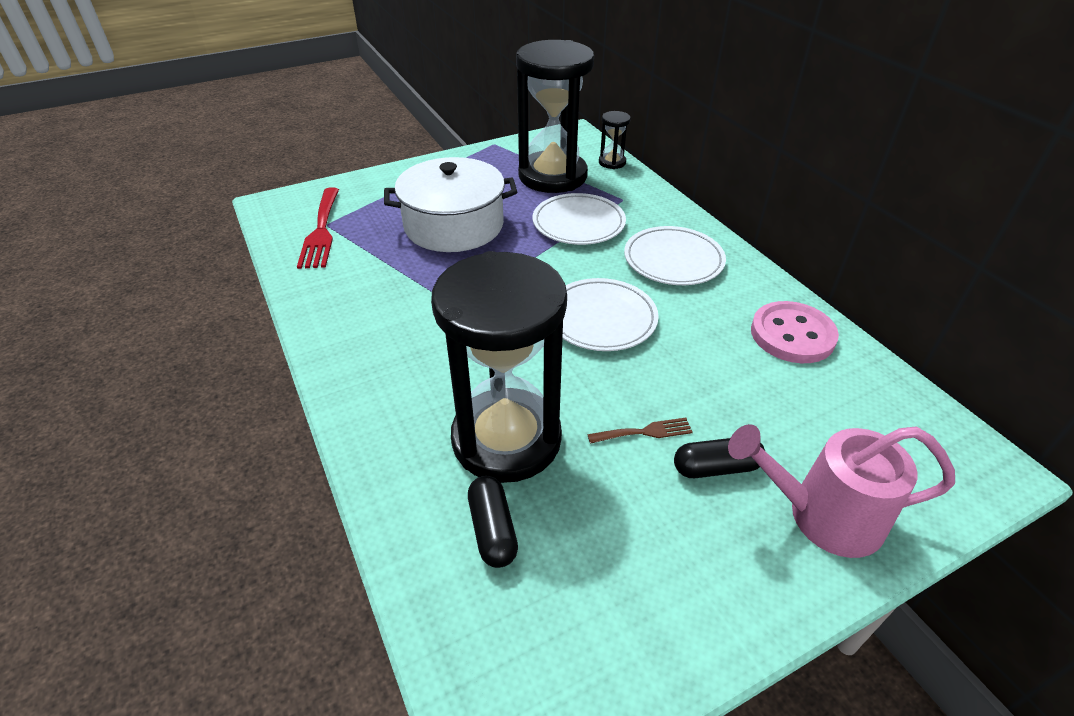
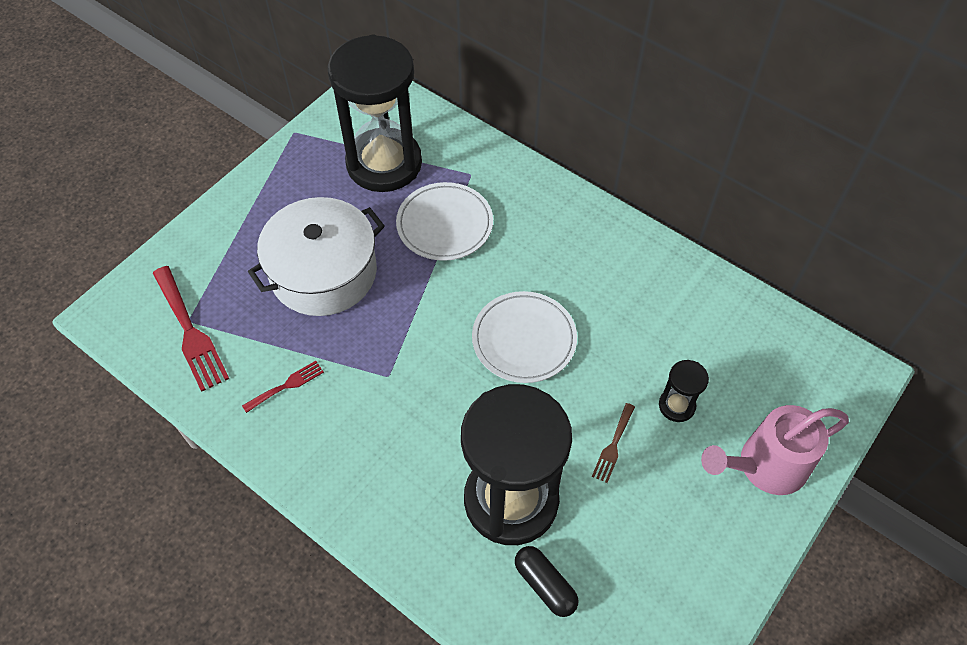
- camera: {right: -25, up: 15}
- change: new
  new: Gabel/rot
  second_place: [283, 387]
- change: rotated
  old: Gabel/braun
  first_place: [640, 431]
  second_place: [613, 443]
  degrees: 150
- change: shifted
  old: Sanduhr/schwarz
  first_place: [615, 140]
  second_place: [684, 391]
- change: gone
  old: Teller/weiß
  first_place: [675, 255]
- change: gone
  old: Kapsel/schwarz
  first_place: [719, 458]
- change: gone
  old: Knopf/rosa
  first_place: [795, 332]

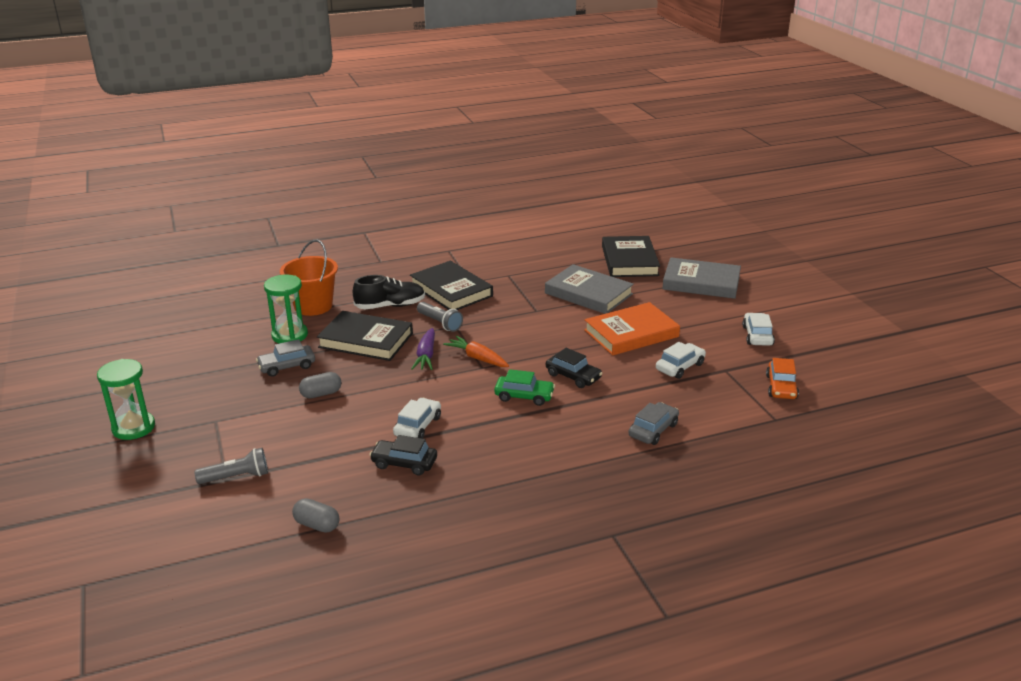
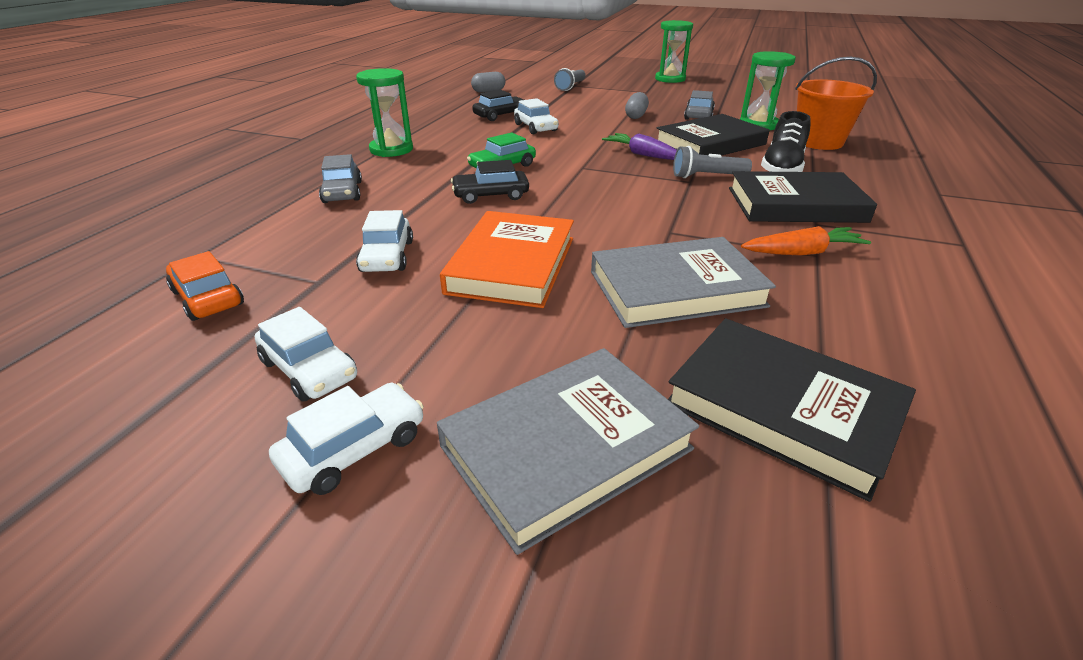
- camera: {right: 130, up: 5}
- change: new
  new: Auto/weiß
  second_place: [346, 439]
- change: new
  new: Sanduhr/grün
  second_place: [384, 112]
- change: shifted
  old: Karotte/orange
  first_place: [476, 351]
  second_place: [806, 241]

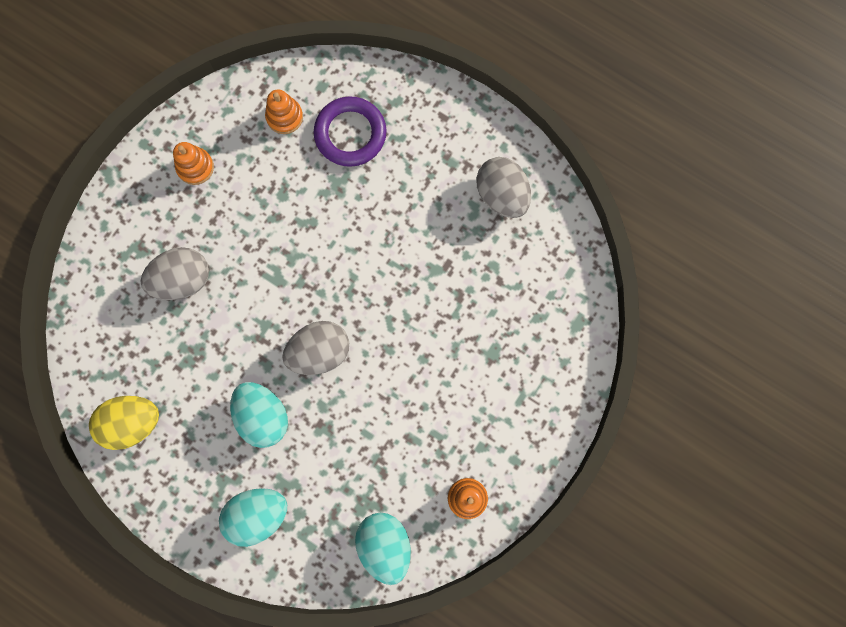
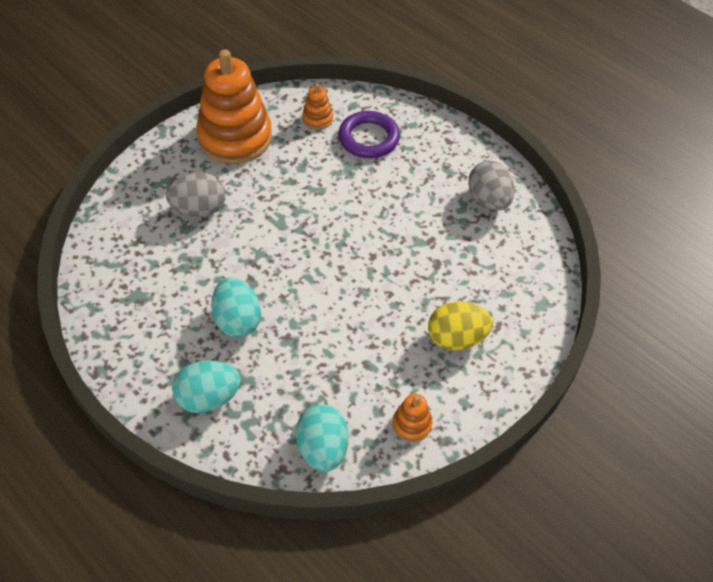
- camera: {right: 10, up: -25}
- change: scaled
  old: Stapelspielzeug/orange
  first_place: [193, 163]
  second_place: [234, 107]
  factor: 2.35
- change: shifted
  old: Ei/gelb
  first_place: [124, 423]
  second_place: [460, 326]
- change: gone
  old: Ei/grau
  first_place: [315, 348]

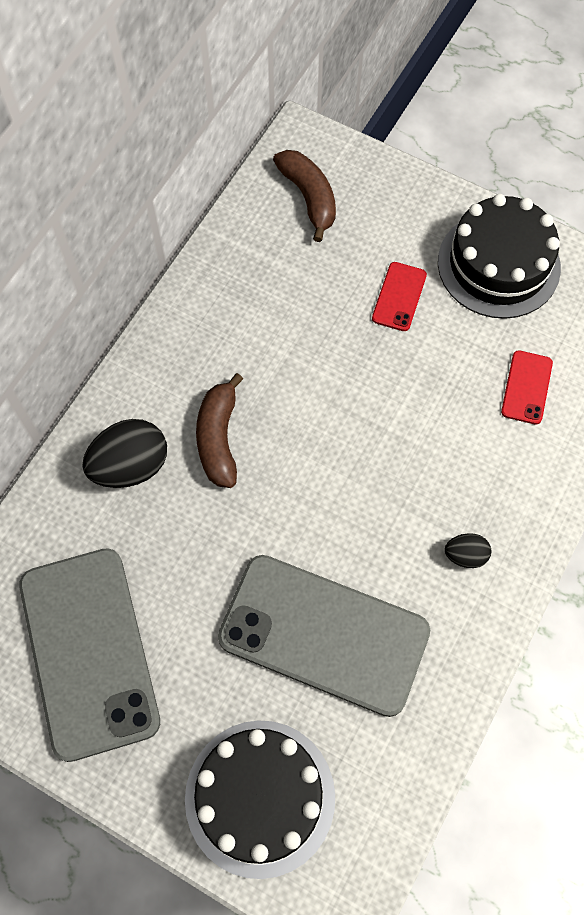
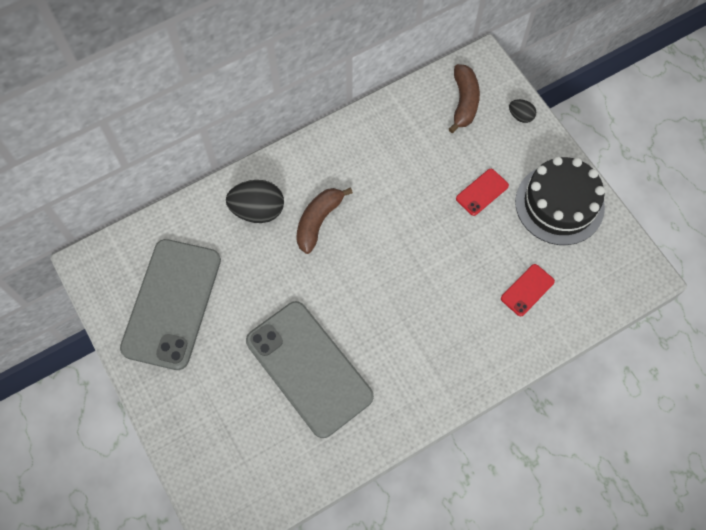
- camera: {right: 30, up: 0}
- change: shifted
  old: Ei/schwarz
  first_place: [468, 550]
  second_place: [522, 111]
- change: gone
  old: Kuchen/schwarz
  first_place: [260, 799]

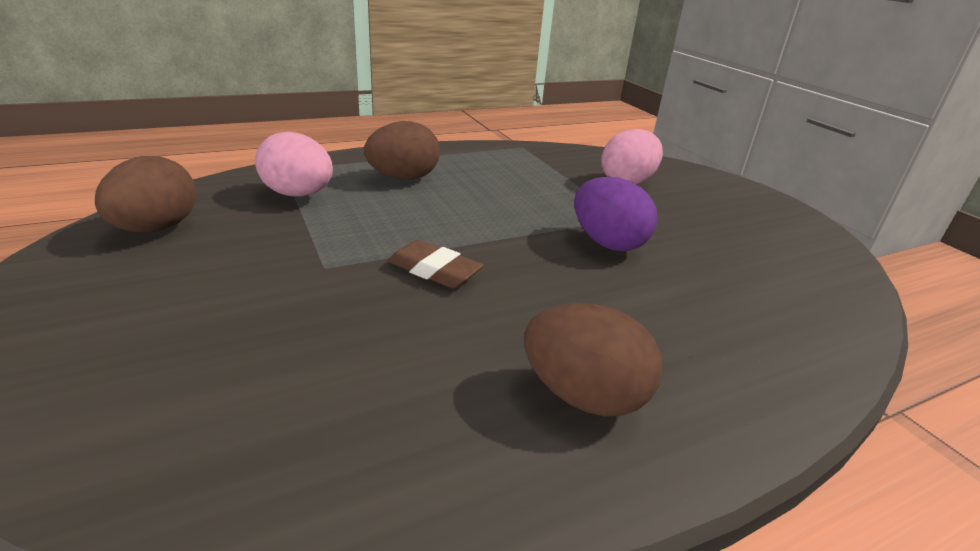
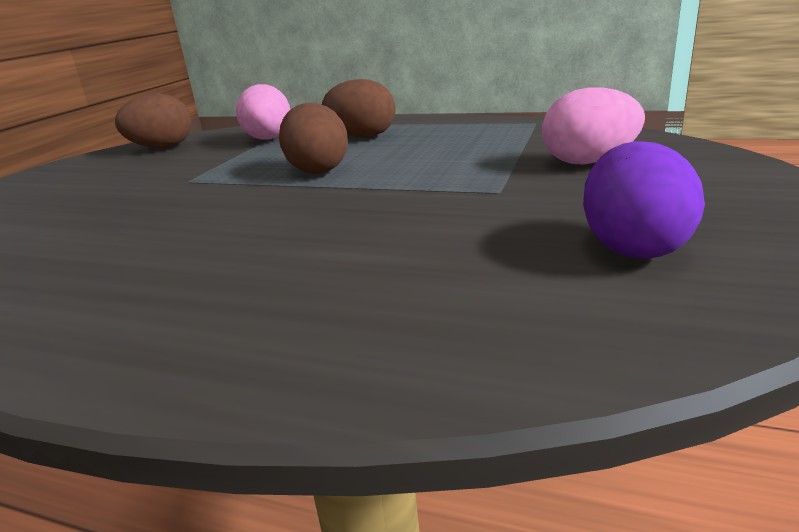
- camera: {right: 50, up: -5}
- change: shifted
  old: Ei/braun
  first_place: [593, 360]
  second_place: [313, 138]
- change: shifted
  old: Ei/lila
  first_place: [616, 214]
  second_place: [644, 200]
- change: gone
  old: Radiergummi/braun
  first_place: [436, 264]

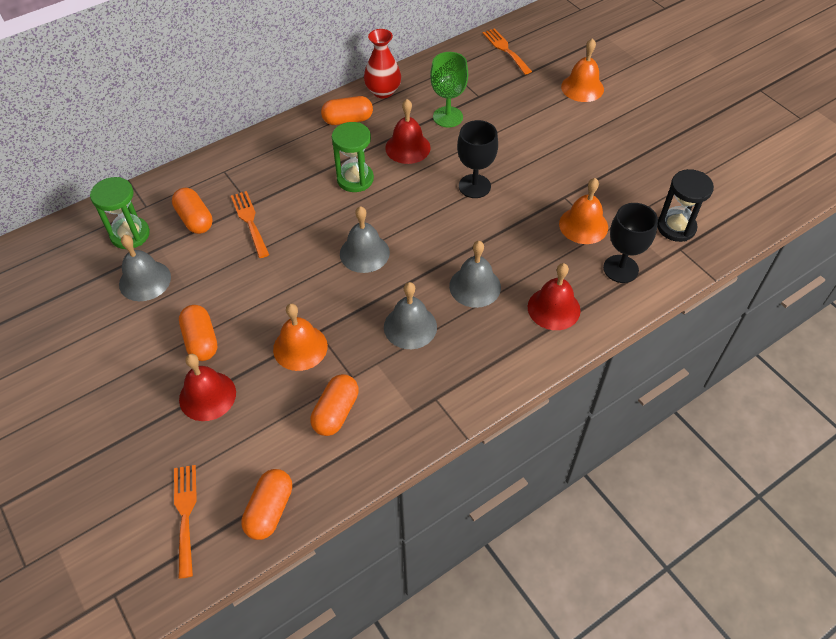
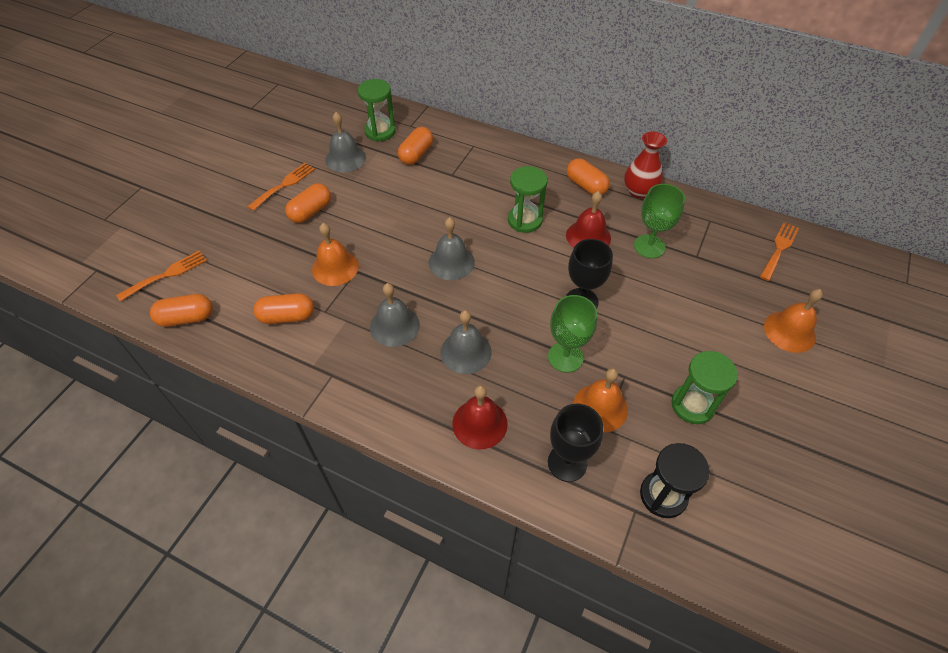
- camera: {right: 60, up: 0}
- change: shifted
  old: Gabel/orange
  first_place: [250, 224]
  second_place: [281, 187]
- change: new
  new: Kelch/grün
  second_place: [572, 334]
- change: new
  new: Sanduhr/grün
  second_place: [705, 387]
- change: gone
  old: Glocke/rot
  first_place: [207, 387]

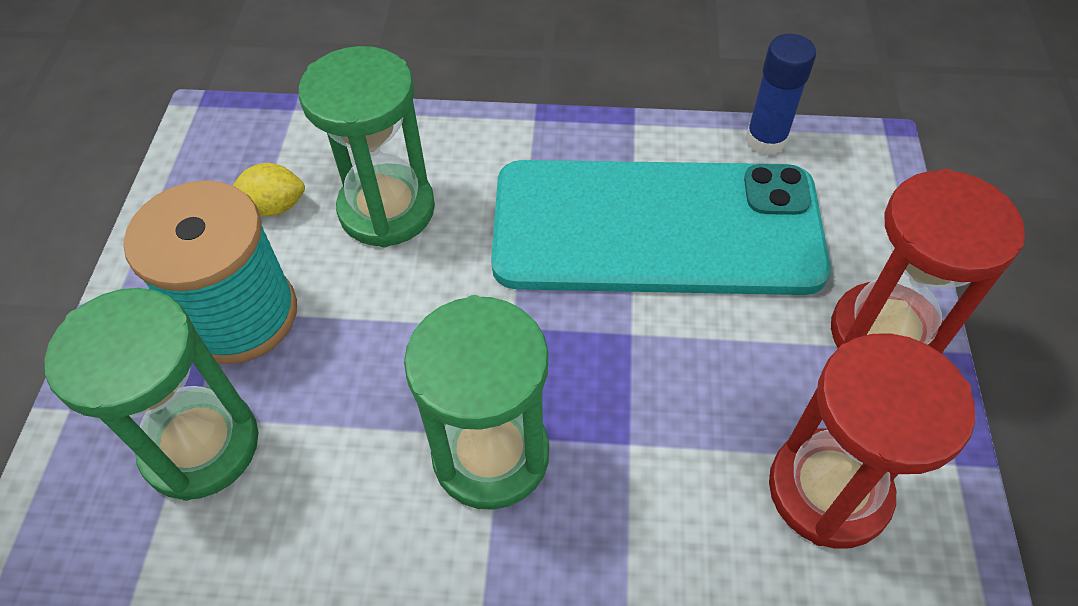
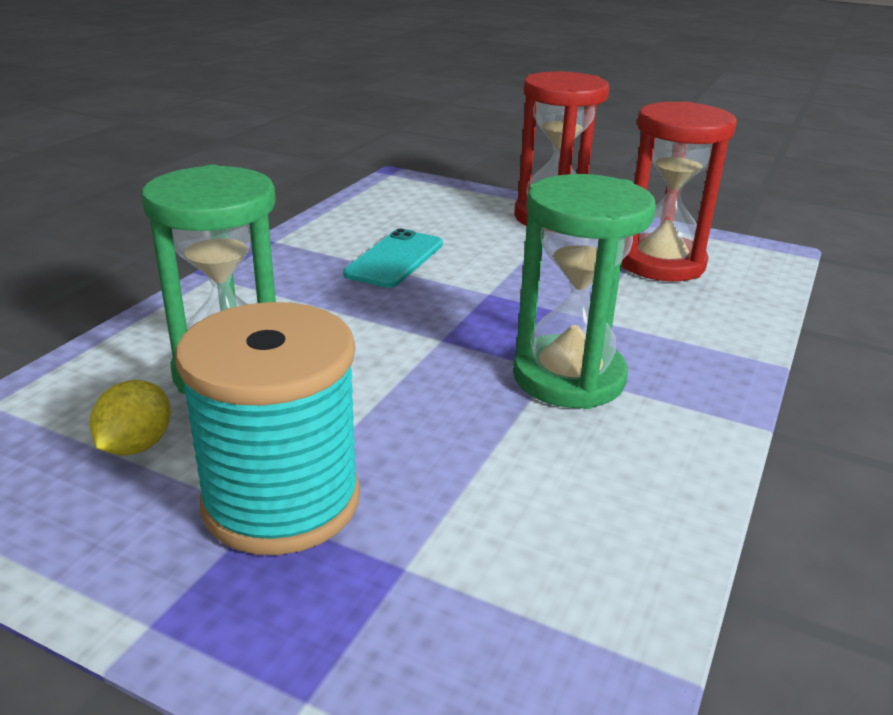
- camera: {right: -70, up: -25}
- change: scaled
  old: Handy/türkis
  first_place: [661, 227]
  second_place: [393, 258]
  factor: 0.41
- change: gone
  old: Sanduhr/grün
  first_place: [151, 394]
- change: gone
  old: Klebestift/blau
  first_place: [780, 94]

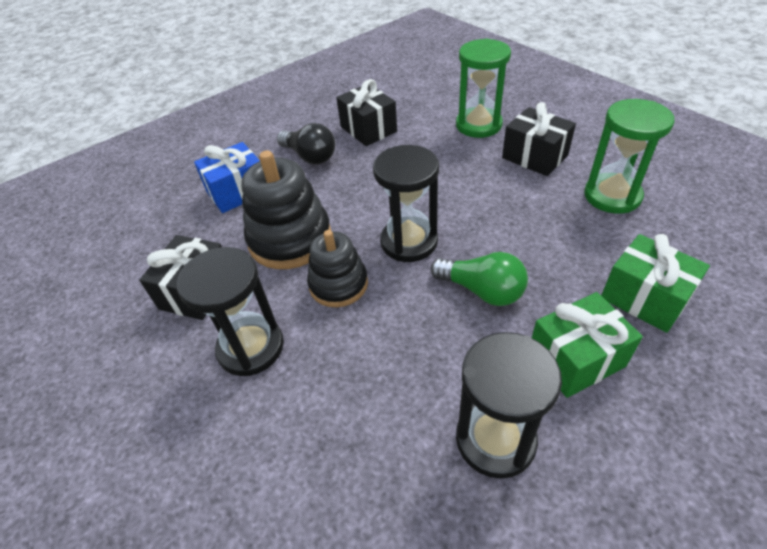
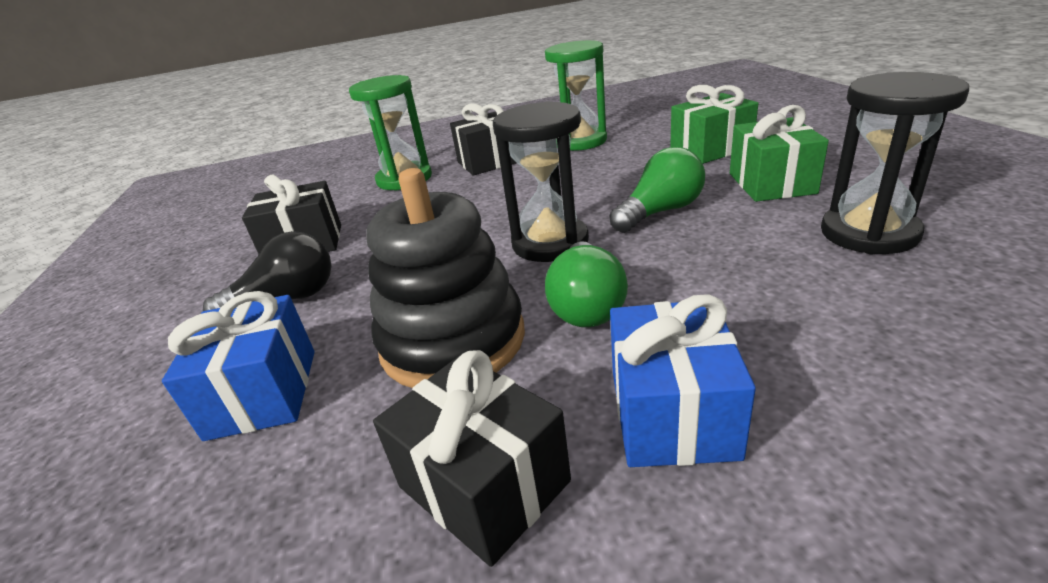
- camera: {right: -65, up: -15}
- change: swapped
  old: Stapelspielzeug/schwarz
  new: Glühbirne/grün
  first_place: [337, 268]
  second_place: [586, 284]
- change: swapped
  old: Sanduhr/schwarz
  new: Geschenk/blau
  first_place: [230, 311]
  second_place: [683, 380]

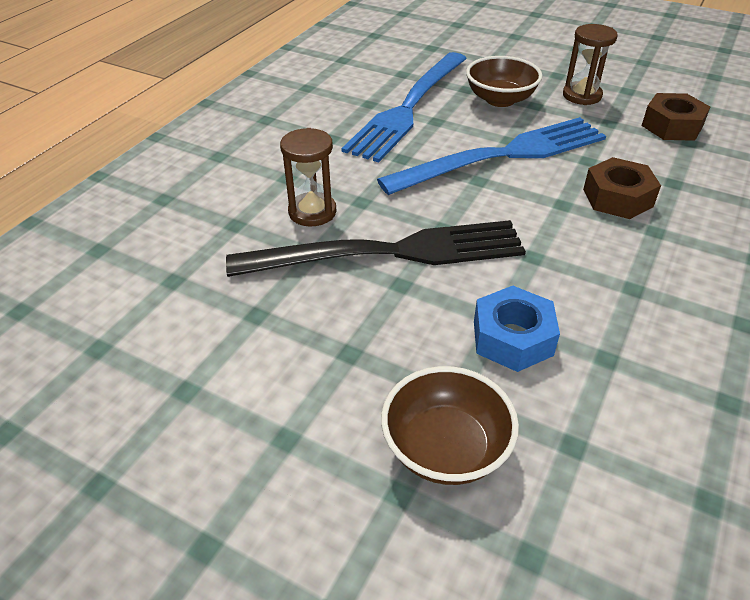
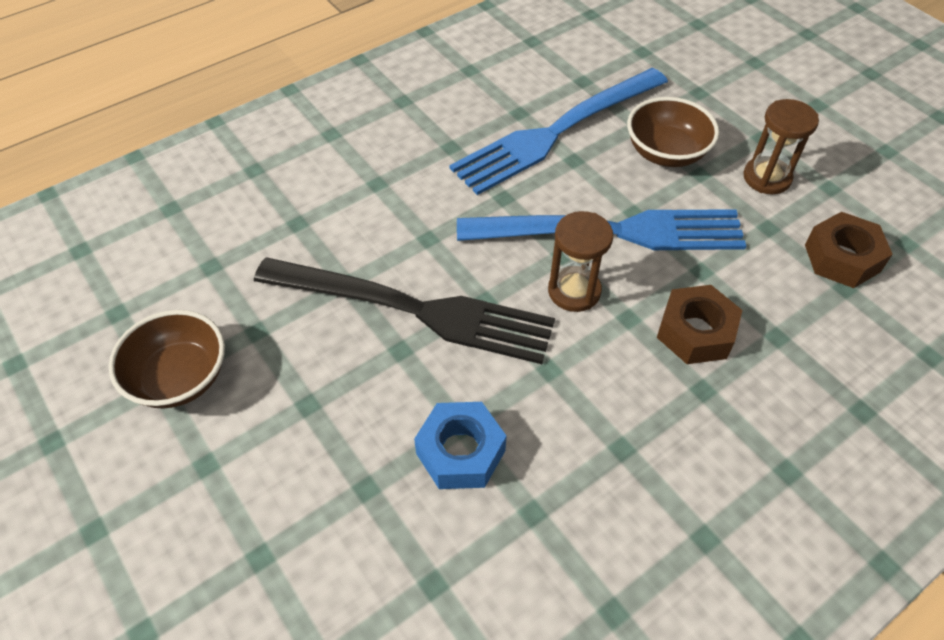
- camera: {right: 25, up: 10}
- change: shifted
  old: Schüssel/braun
  first_place: [450, 425]
  second_place: [167, 359]
- change: shifted
  old: Sanduhr/braun
  first_place: [308, 177]
  second_place: [580, 261]

